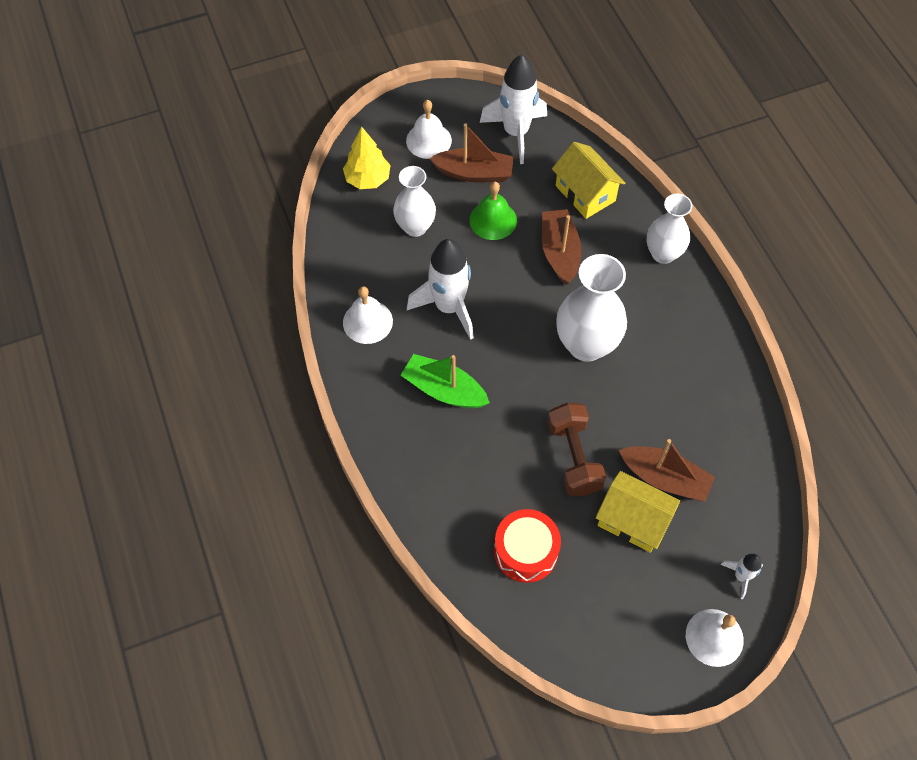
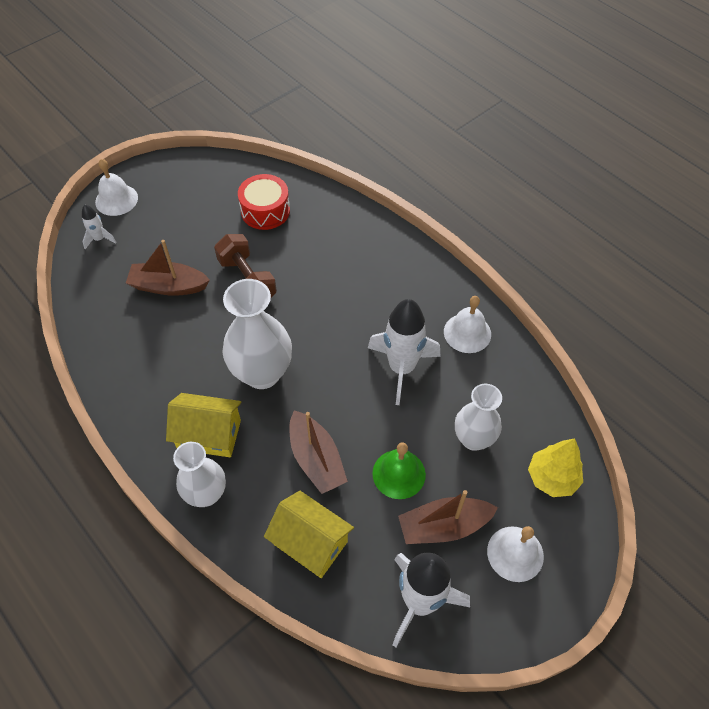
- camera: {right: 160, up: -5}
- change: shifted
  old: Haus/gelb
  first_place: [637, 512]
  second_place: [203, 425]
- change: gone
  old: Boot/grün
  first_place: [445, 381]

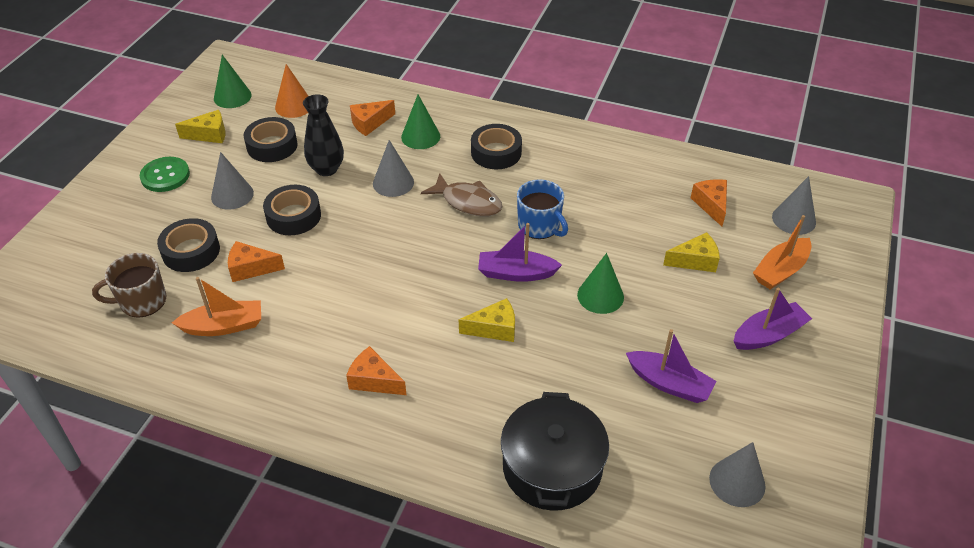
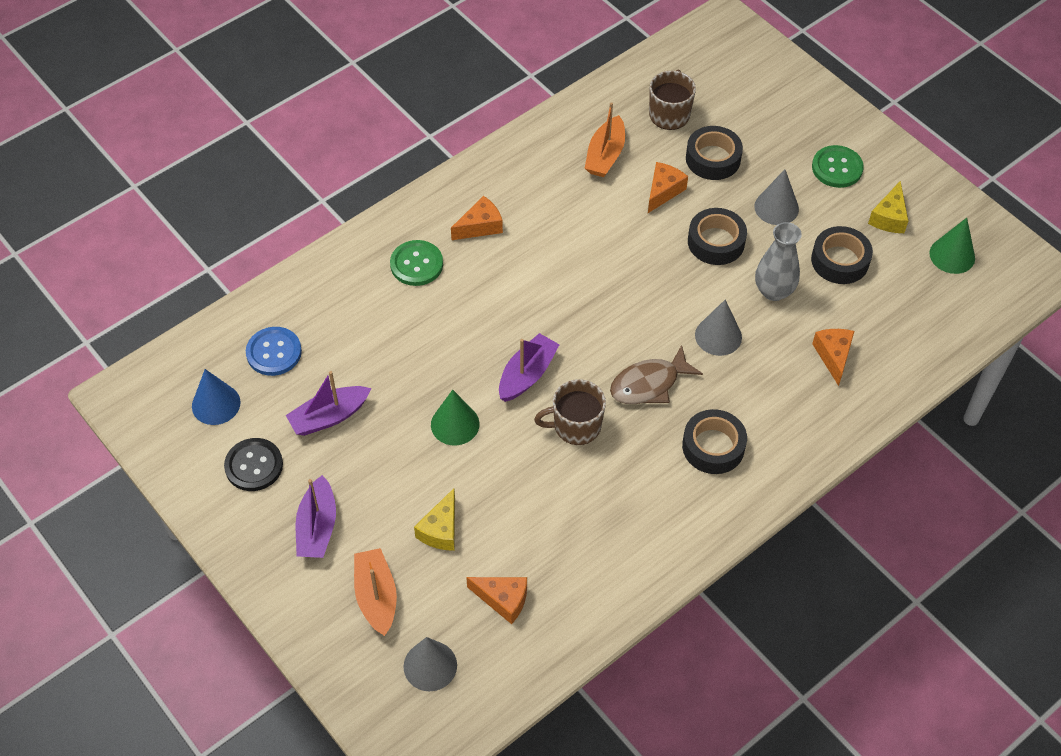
- camera: {right: 120, up: 10}
- change: repainted
  old: Kegel/grau
  new: Kegel/blau
  first_place: [737, 474]
  second_place: [216, 397]
- change: new
  new: Knopf/schwarz
  second_place: [253, 464]
- change: new
  new: Knopf/blau
  second_place: [274, 351]
- change: new
  new: Knopf/grün
  second_place: [416, 263]
- change: repainted
  old: Tasse/blau
  new: Tasse/braun
  first_place: [542, 209]
  second_place: [570, 412]
- change: repainted
  old: Vase/schwarz
  new: Vase/grau
  first_place: [323, 135]
  second_place: [778, 261]
- change: gone
  old: Kegel/orange
  first_place: [291, 91]
- change: gone
  old: Kegel/grün
  first_place: [420, 122]
- change: gone
  old: Käse/gelb
  first_place: [487, 320]
- change: gone
  old: Kochtopf/schwarz
  first_place: [555, 451]

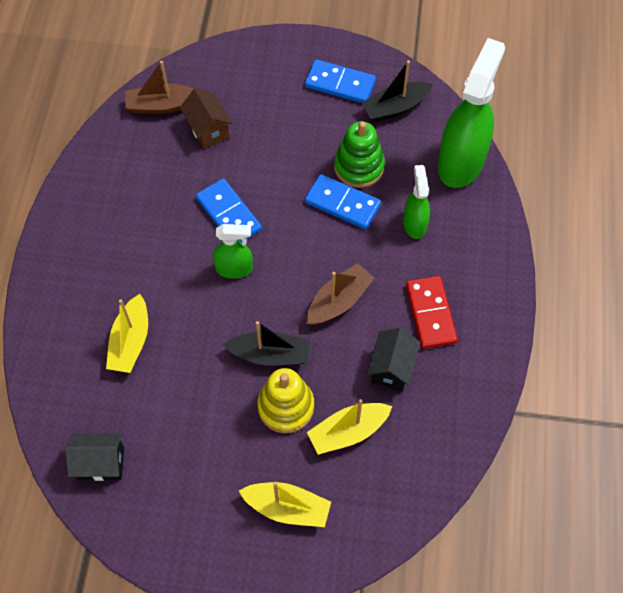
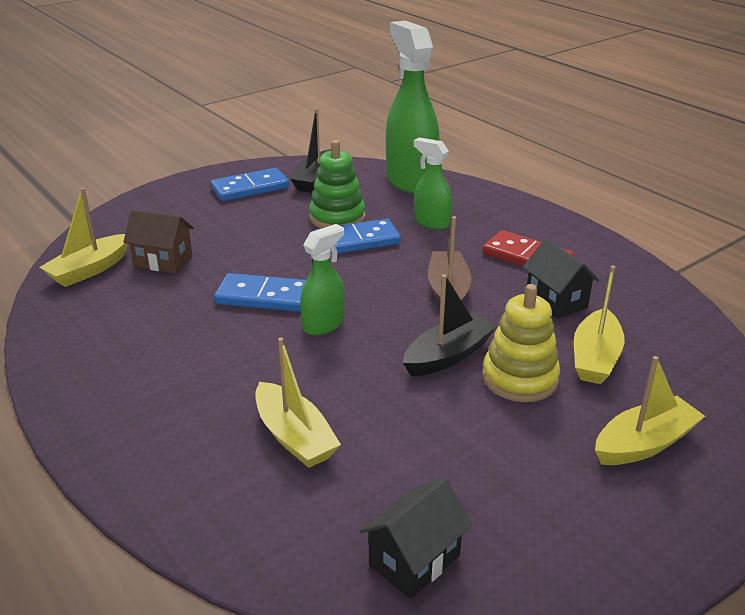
- camera: {right: -45, up: -30}
- change: repainted
  old: Boot/braun
  new: Boot/gelb
  first_place: [159, 87]
  second_place: [84, 237]

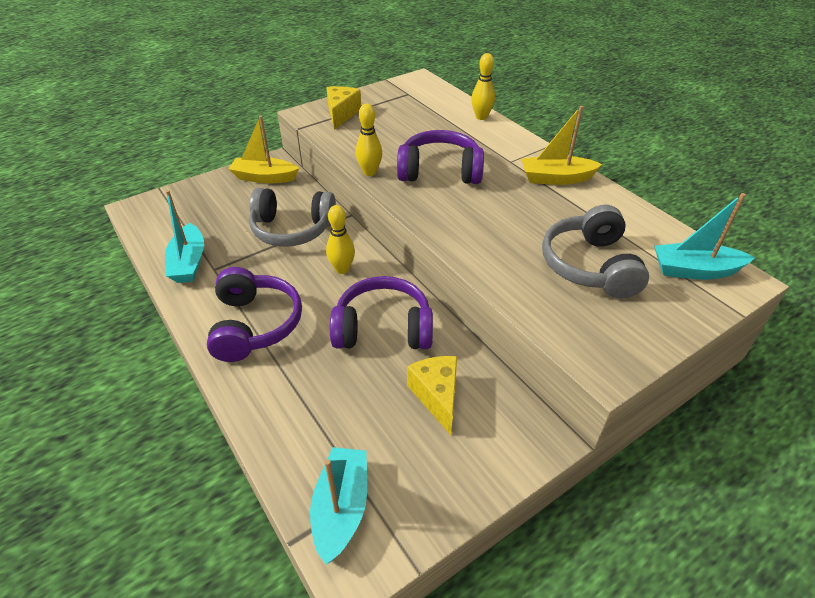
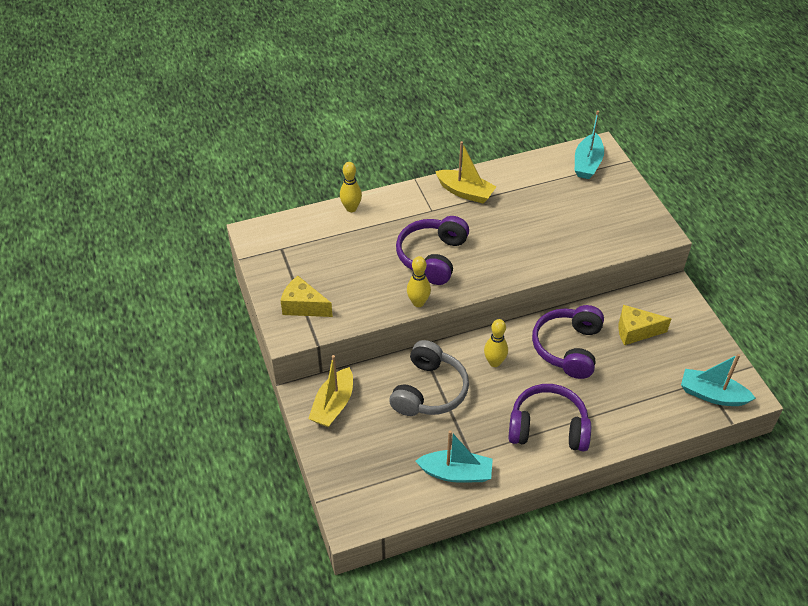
- camera: {right: -75, up: 5}
- change: rotated
  old: Boot/gelb
  first_place: [562, 145]
  second_place: [466, 172]
  degrees: -75
- change: gone
  old: Kopfhörer/grau
  first_place: [595, 252]

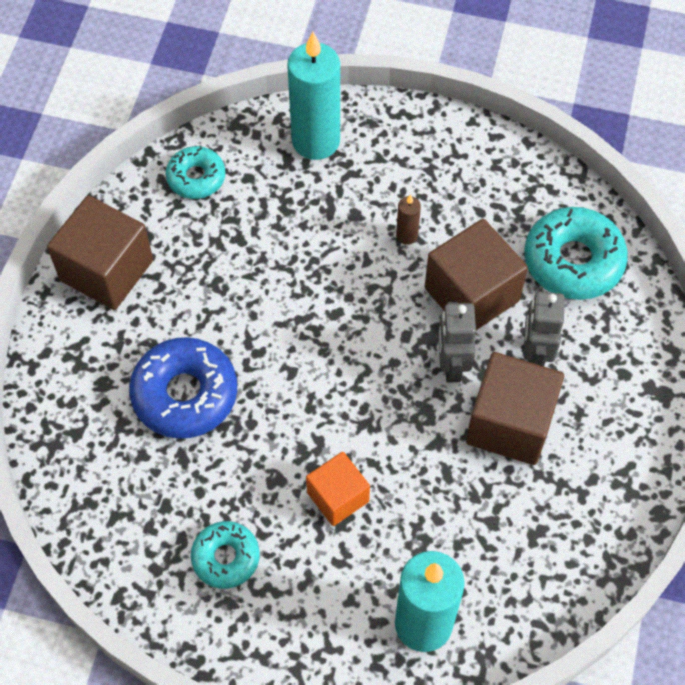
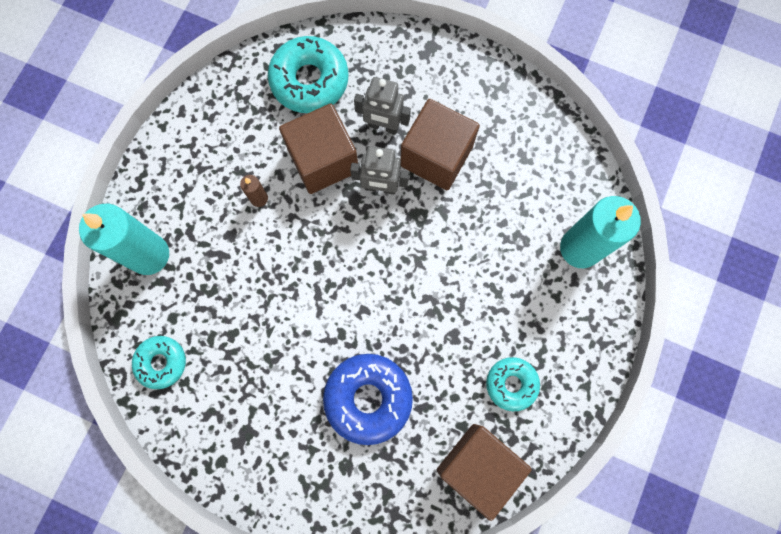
- camera: {right: -80, up: 15}
- change: shifted
  old: Kubus/braun
  first_place: [100, 252]
  second_place: [484, 472]
- change: gone
  old: Kubus/orange
  first_place: [338, 489]

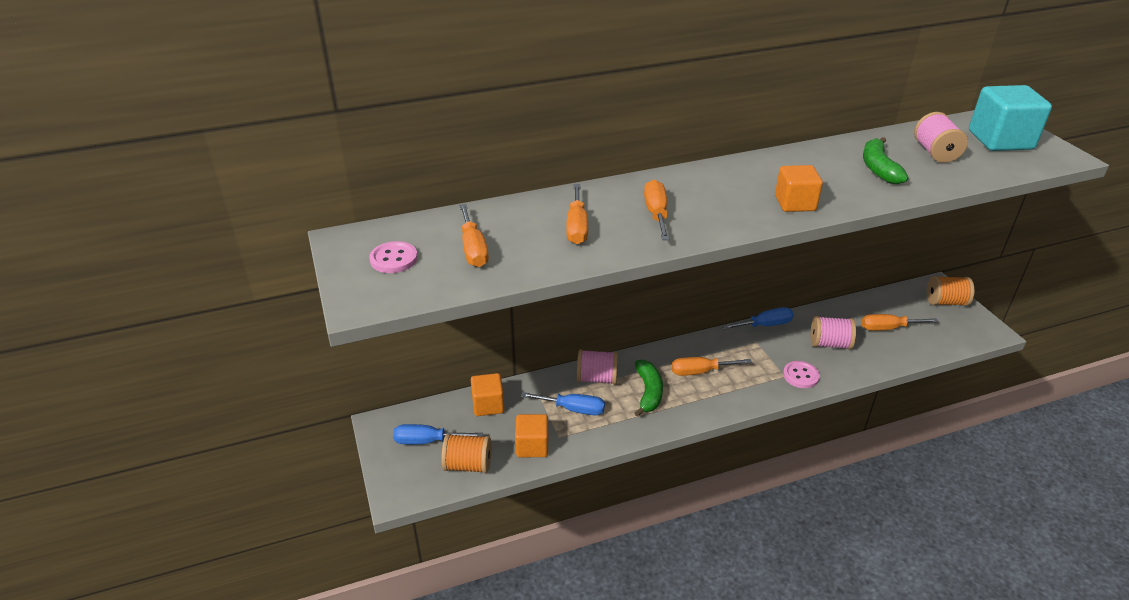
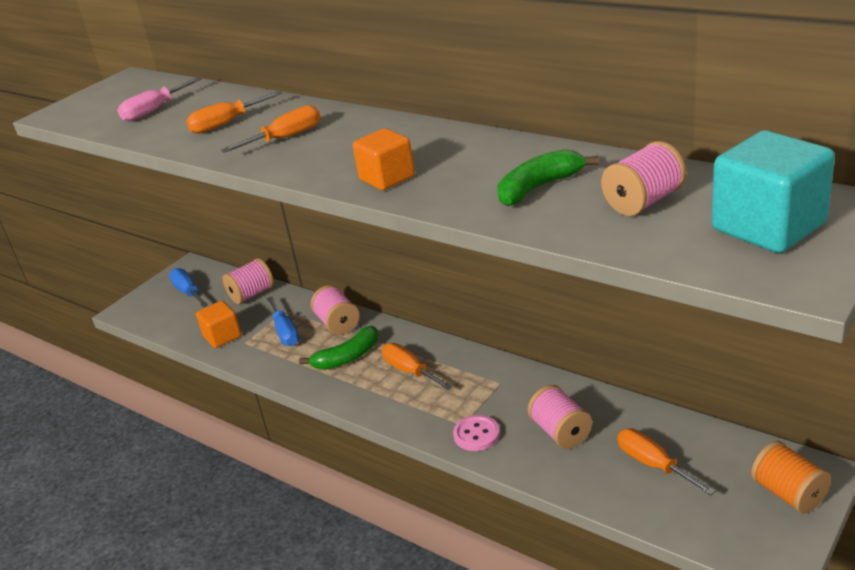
- camera: {right: 60, up: -5}
- change: repainted
  old: Schraubenzieher/orange
  new: Schraubenzieher/rosa
  first_place: [474, 235]
  second_place: [159, 99]
- change: swapped
  old: Kubus/orange
  new: Garnrolle/rosa
  first_place: [488, 394]
  second_place: [248, 281]
- change: gone
  old: Knopf/rosa
  first_place: [393, 257]
- change: gone
  old: Garnrolle/orange
  first_place: [466, 453]
- change: gone
  old: Schraubenzieher/blau
  first_place: [758, 318]

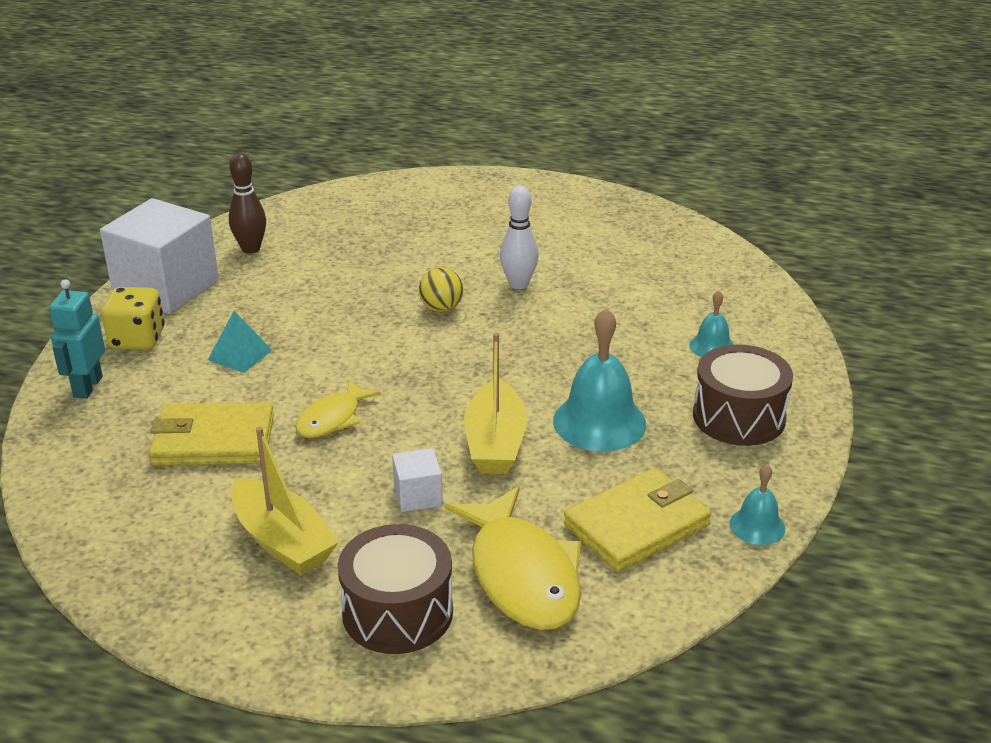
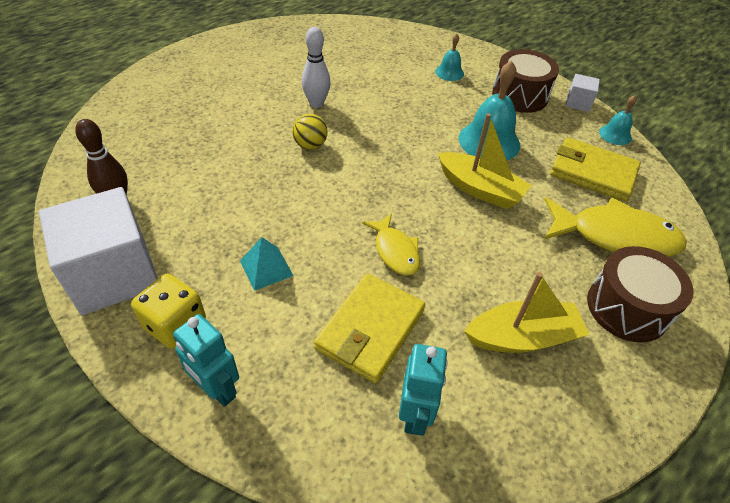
- camera: {right: -60, up: 15}
- change: new
  new: Roboter/türkis
  second_place: [423, 390]
- change: rotated
  old: Geldbörse/gelb
  first_place: [637, 520]
  second_place: [595, 169]
  degrees: -60
- change: shifted
  old: Kubus/weiß
  first_place: [417, 480]
  second_place: [582, 93]

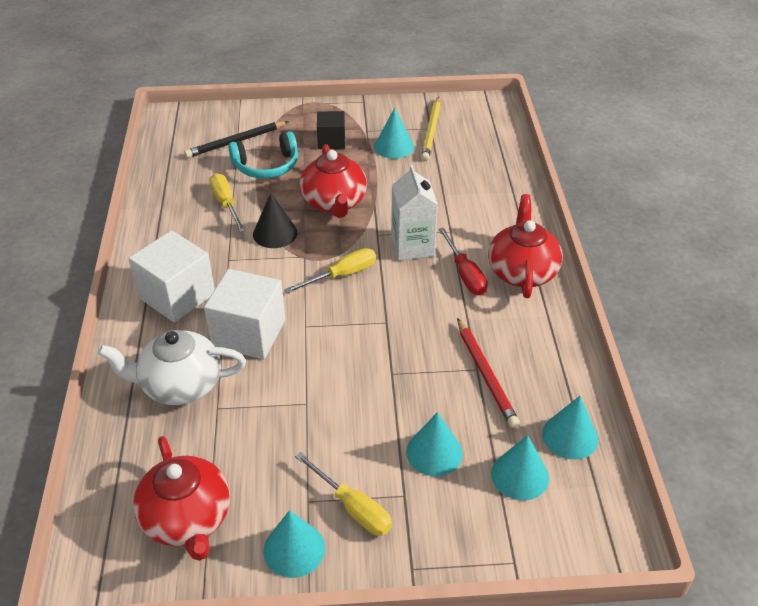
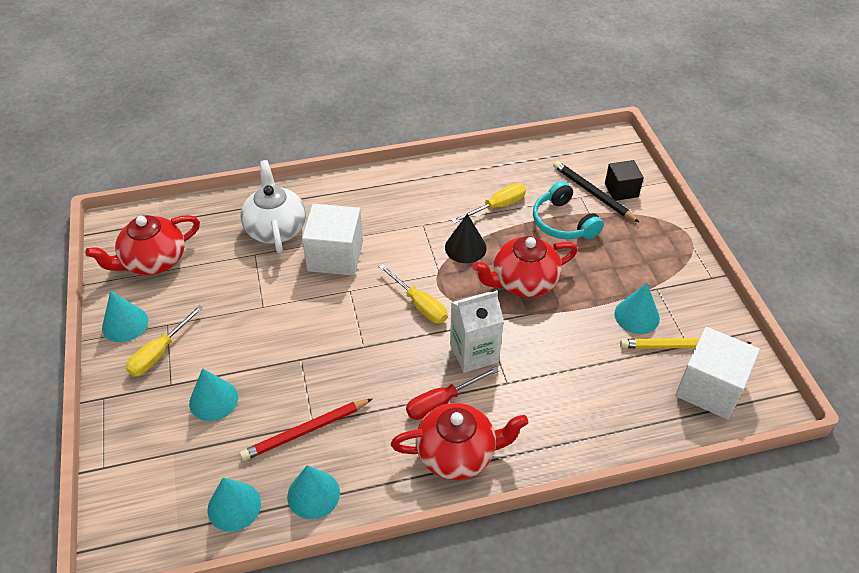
- camera: {right: 80, up: 5}
- change: shifted
  old: Kegel/türkis
  first_place: [520, 467]
  second_place: [313, 492]
- change: shifted
  old: Kubus/schwarz
  first_place: [331, 130]
  second_place: [624, 180]
- change: shifted
  old: Kubus/weiß
  first_place: [171, 276]
  second_place: [717, 373]

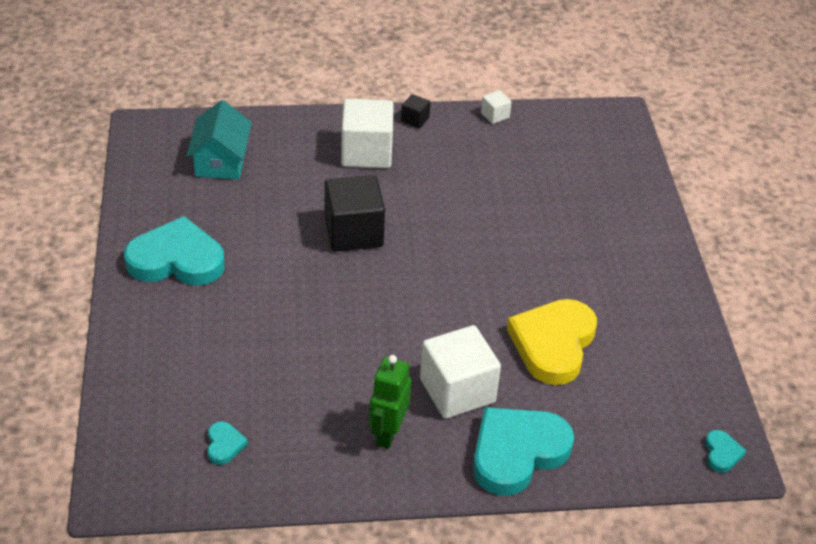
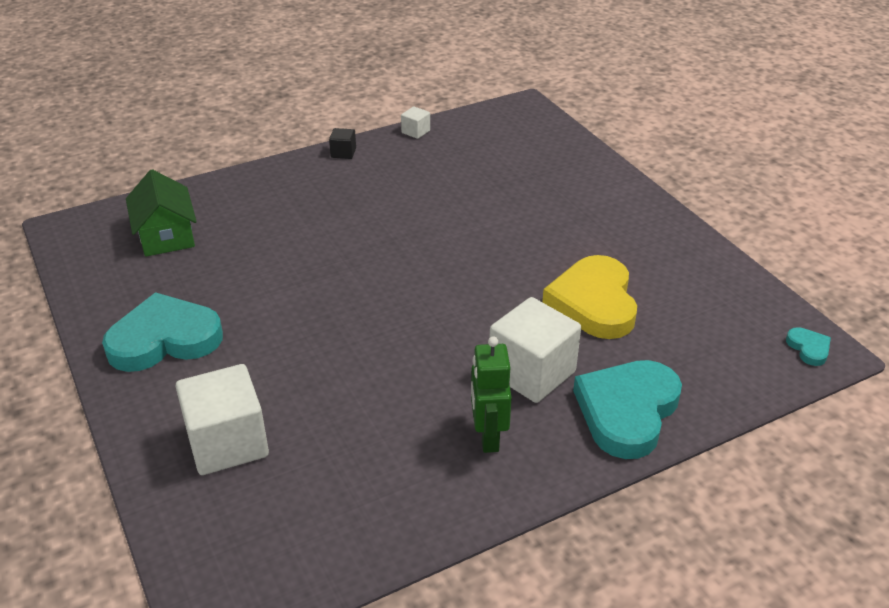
- camera: {right: -20, up: -5}
- change: repainted
  old: Haus/türkis
  new: Haus/grün
  first_place: [219, 139]
  second_place: [161, 213]
- change: shifted
  old: Kubus/weiß
  first_place: [367, 133]
  second_place: [222, 419]
- change: gone
  old: Herz/türkis
  first_place: [227, 443]
- change: gone
  old: Kubus/schwarz
  first_place: [354, 213]

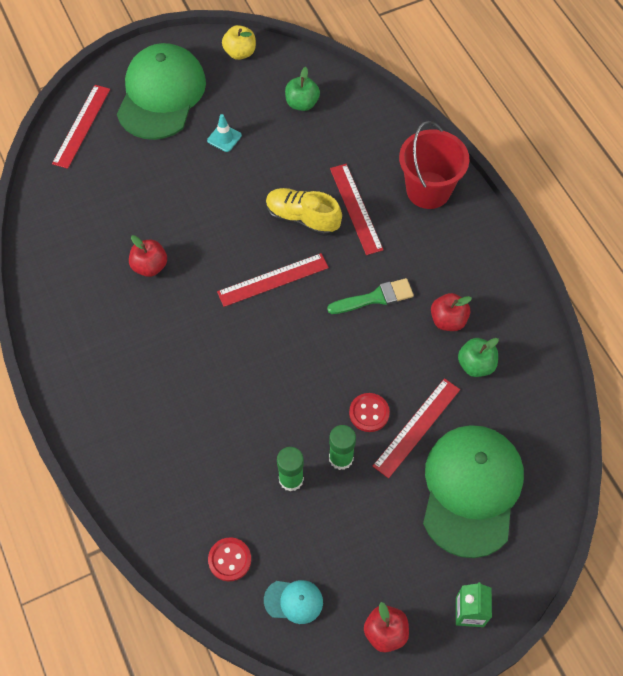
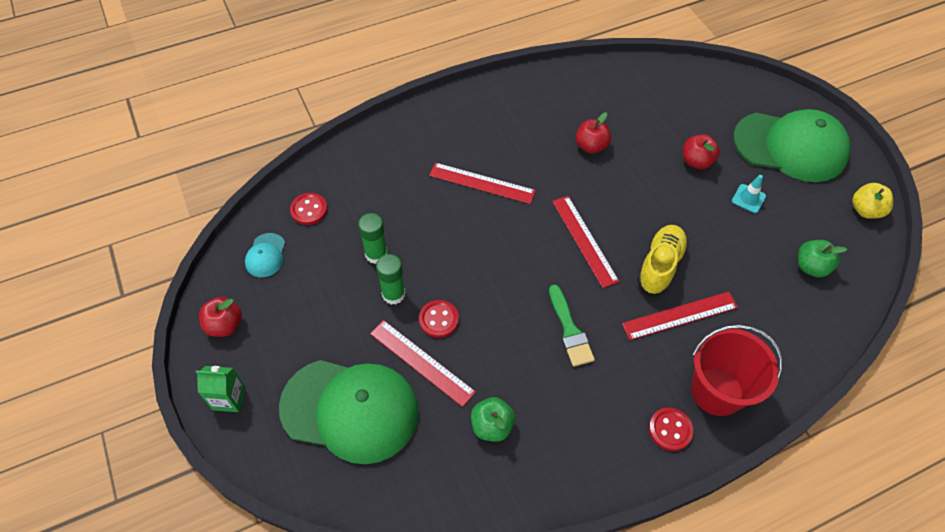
- camera: {right: 90, up: -5}
- change: shifted
  old: Lineal/rot
  first_place: [81, 127]
  second_place: [482, 183]
- change: new
  new: Knopf/rot
  second_place: [671, 429]
- change: shifted
  old: Apfel/rot
  first_place: [451, 312]
  second_place: [701, 151]

